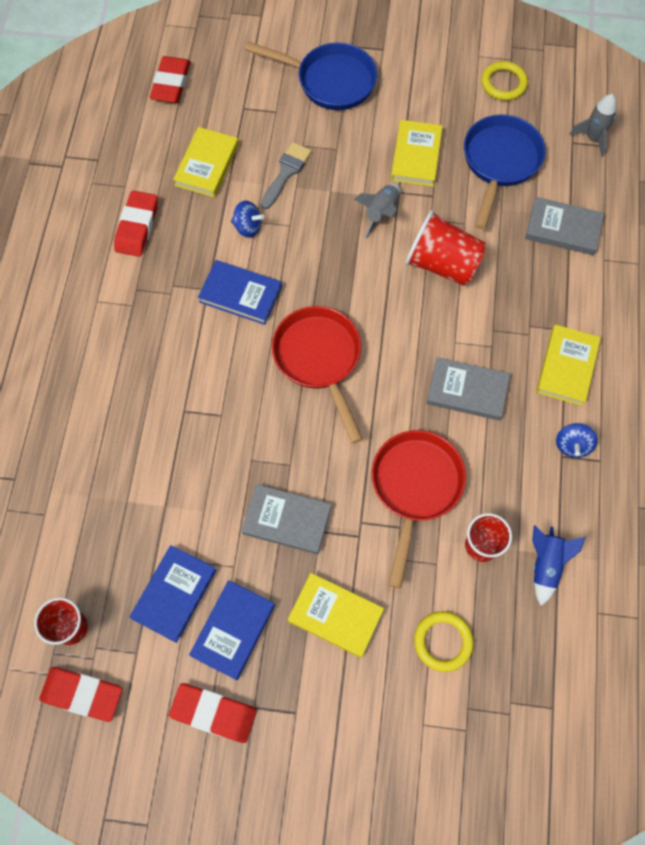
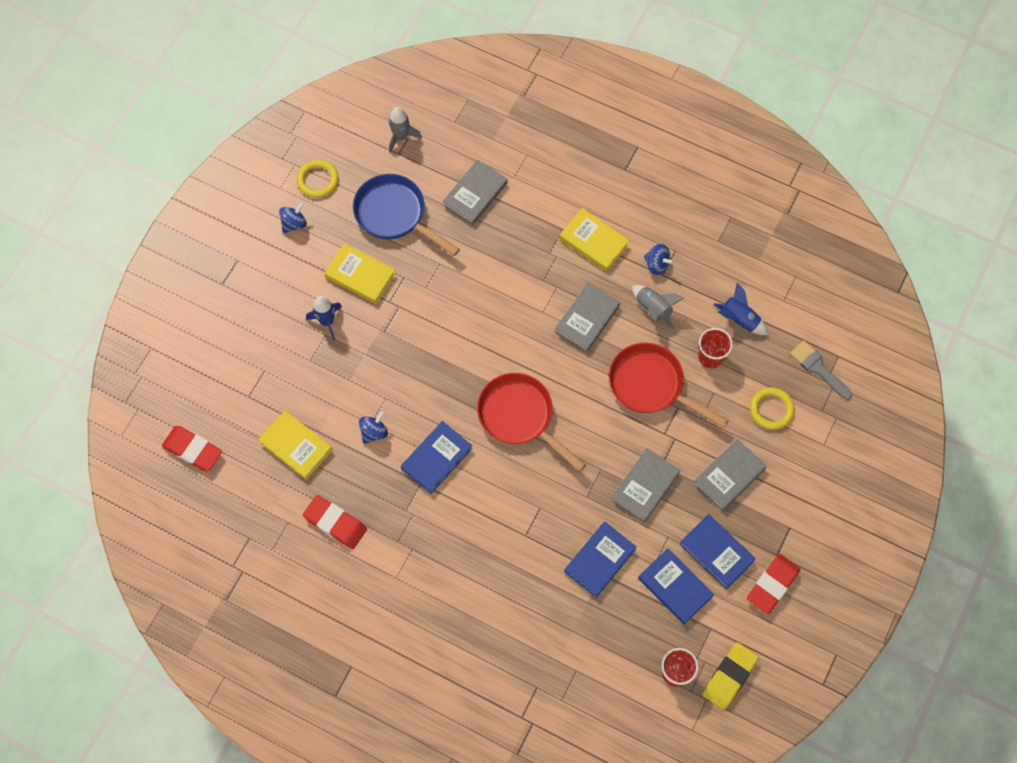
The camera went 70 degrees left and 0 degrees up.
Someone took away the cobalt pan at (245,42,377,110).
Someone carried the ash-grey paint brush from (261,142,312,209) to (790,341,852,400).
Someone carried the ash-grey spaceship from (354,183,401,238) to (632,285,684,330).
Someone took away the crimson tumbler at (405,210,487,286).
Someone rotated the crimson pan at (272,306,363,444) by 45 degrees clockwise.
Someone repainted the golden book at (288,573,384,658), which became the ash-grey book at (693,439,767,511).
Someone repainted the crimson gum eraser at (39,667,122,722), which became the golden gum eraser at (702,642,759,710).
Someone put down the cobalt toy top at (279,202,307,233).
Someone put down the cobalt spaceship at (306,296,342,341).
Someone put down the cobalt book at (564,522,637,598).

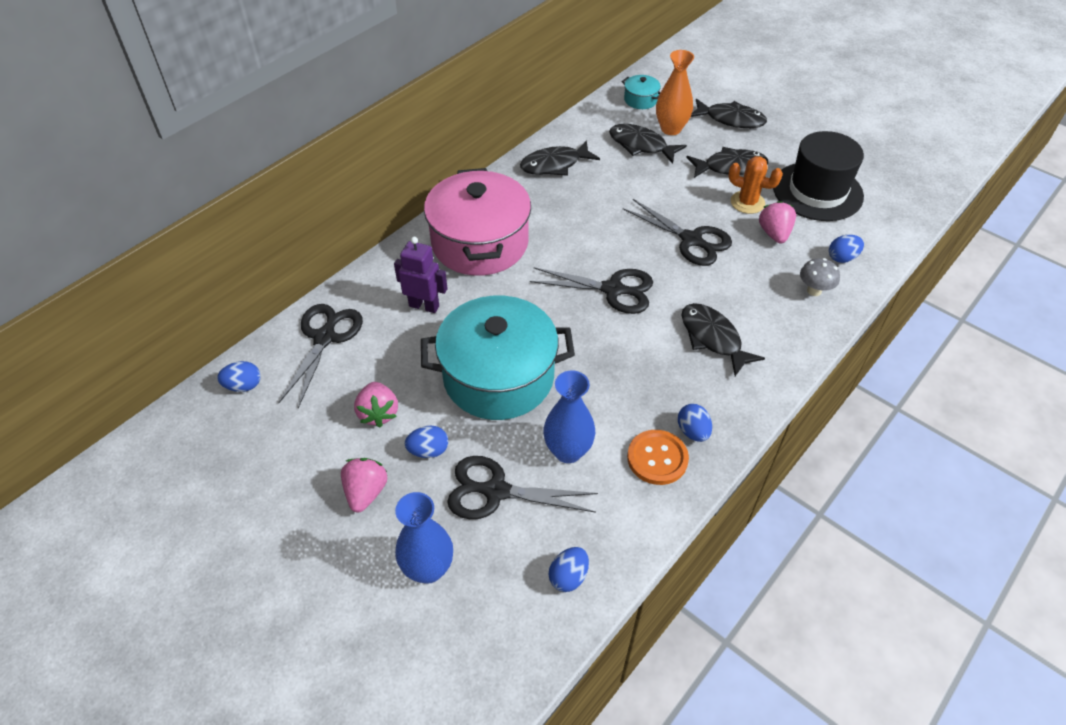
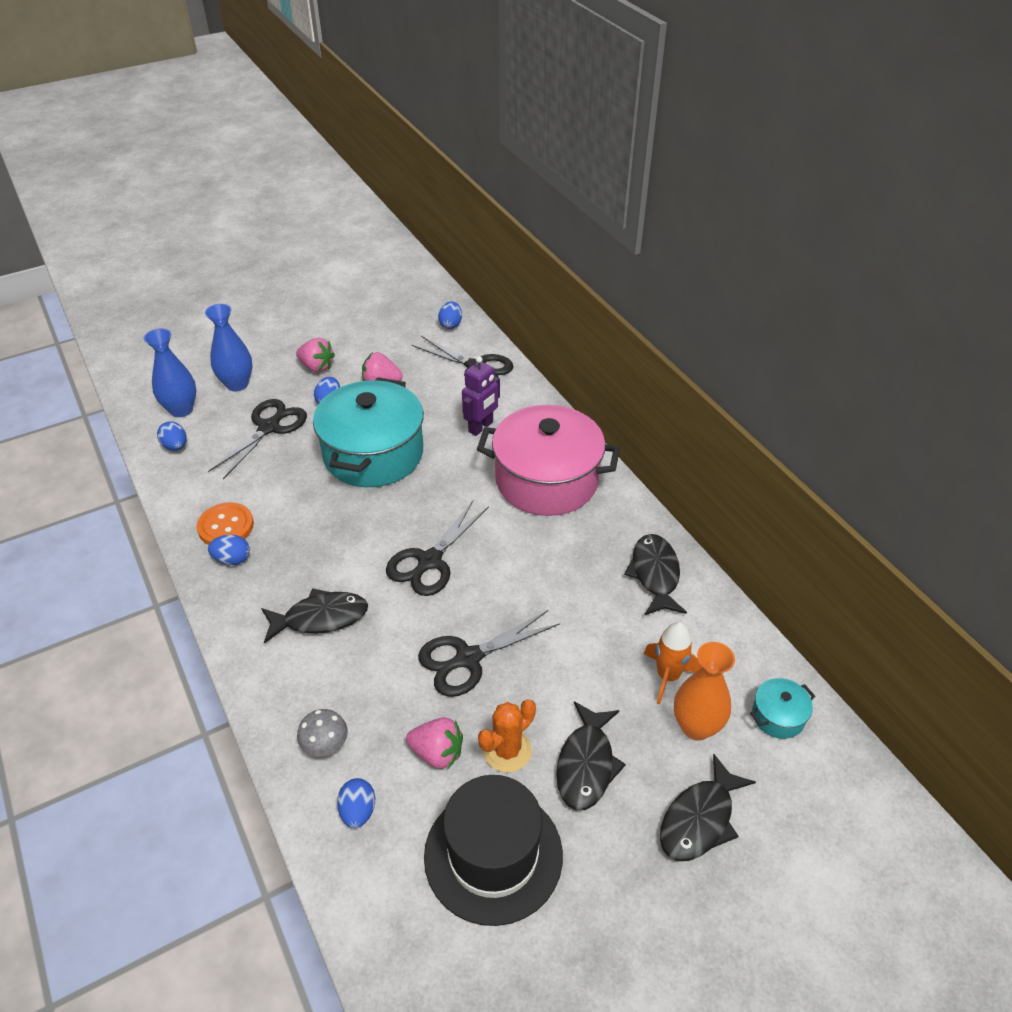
The camera went 110 degrees right and 5 degrees down.
Someone swapped the ebony toy fish at (609,124,687,164) for the bright orange spaceship at (644,622,702,705).
Someone carried the cobalt tall vase from (543,371,595,463) to (144,328,196,417).

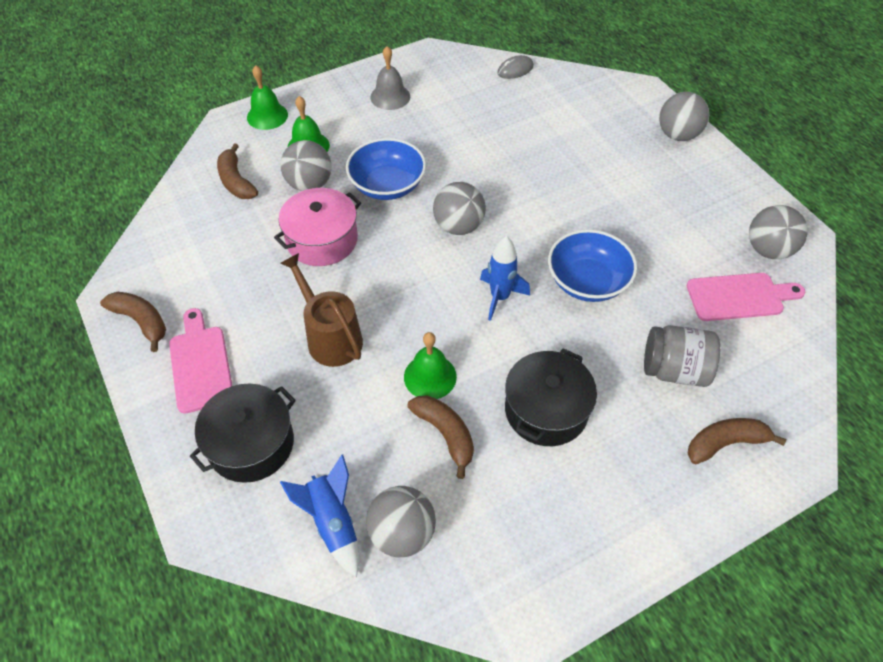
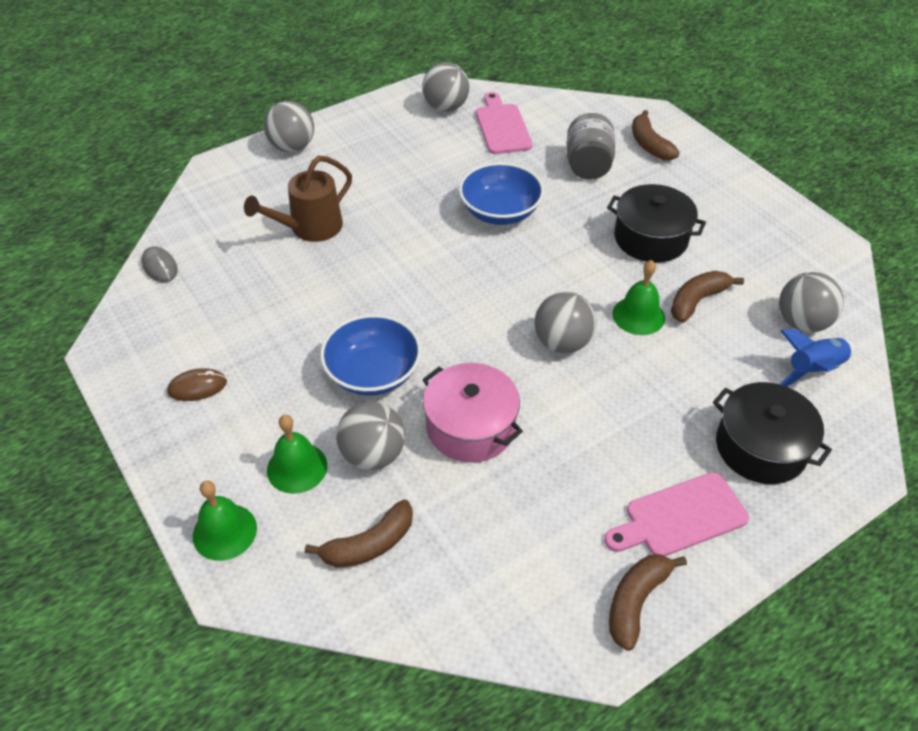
The camera went 95 degrees left and 5 degrees down.
Someone swapped the ash-grey bell at (370,46,410,110) for the russet computer mouse at (167,368,227,401).
Someone carried the ash-grey ball from (433,182,486,235) to (534,292,597,353).
Someone took away the cobalt spaceship at (480,236,530,321).
Someone carried the russet sprinkling can from (281,253,363,367) to (244,156,352,242).

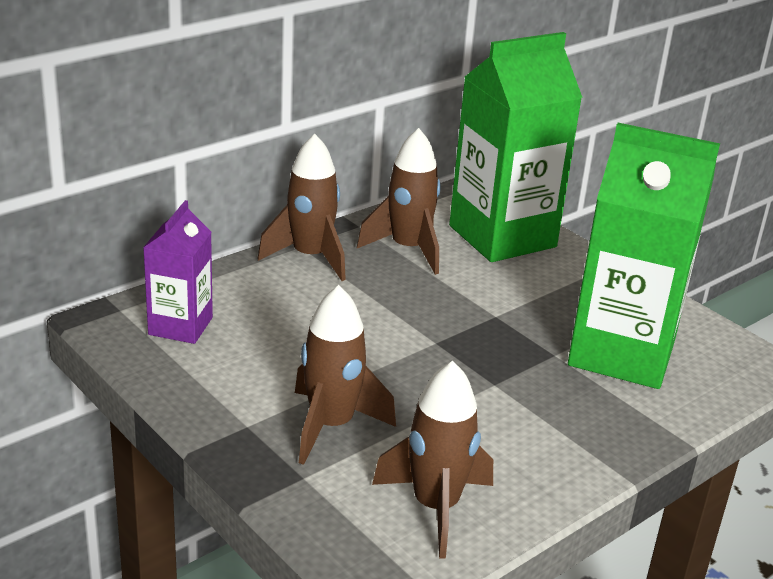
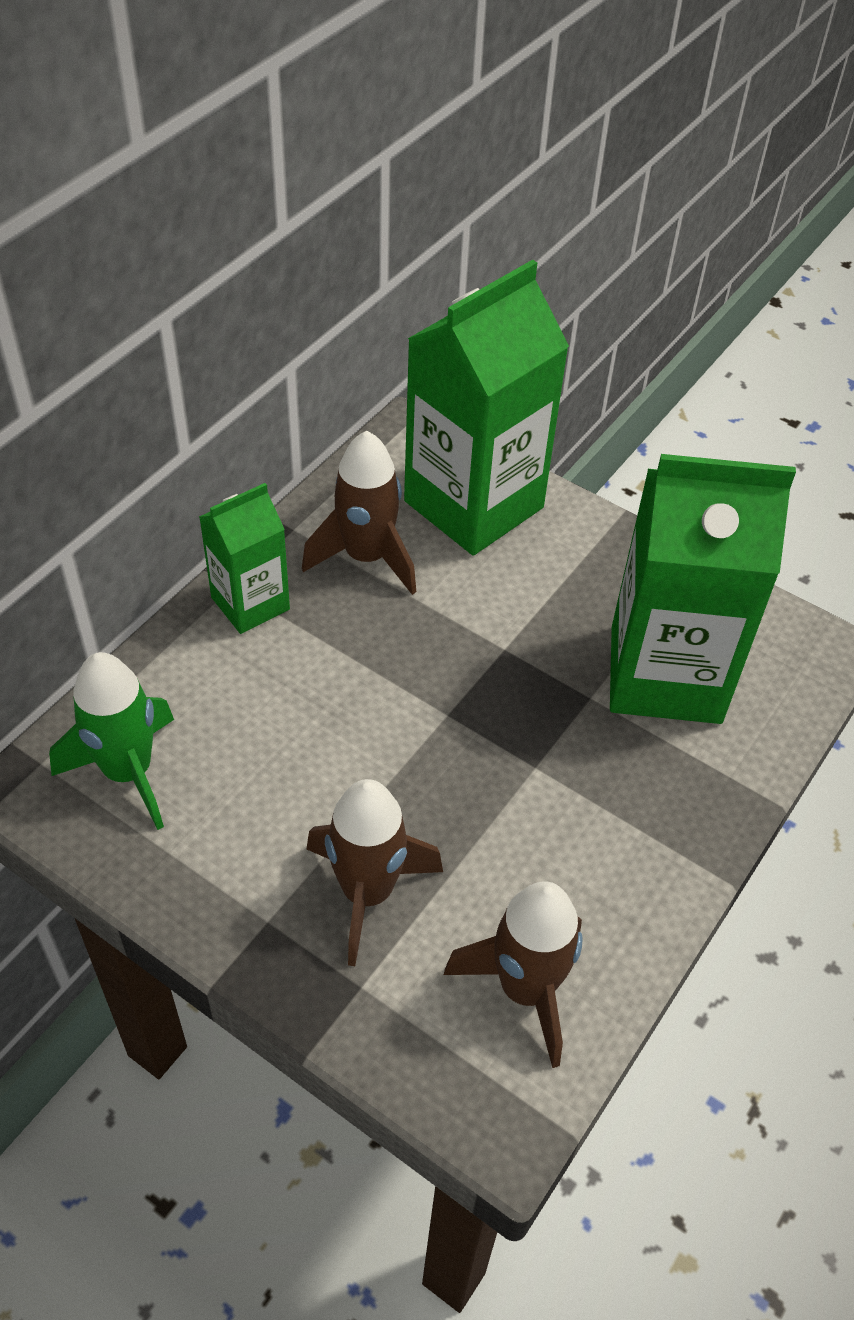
The camera went 15 degrees left and 20 degrees up.
Someone swapped the russet spaceship at (258,134,346,281) for the green milk carton at (199,483,290,634).
Someone swapped the purple milk carton at (143,200,213,344) for the green spaceship at (49,652,174,830).

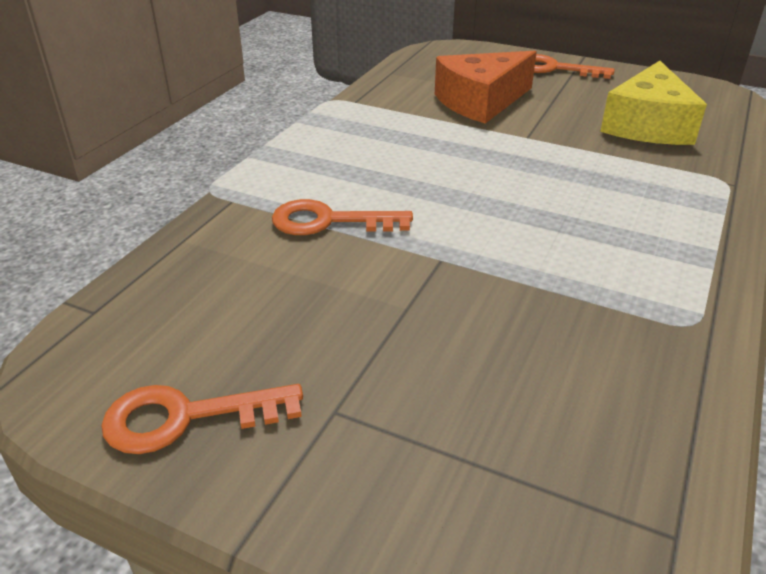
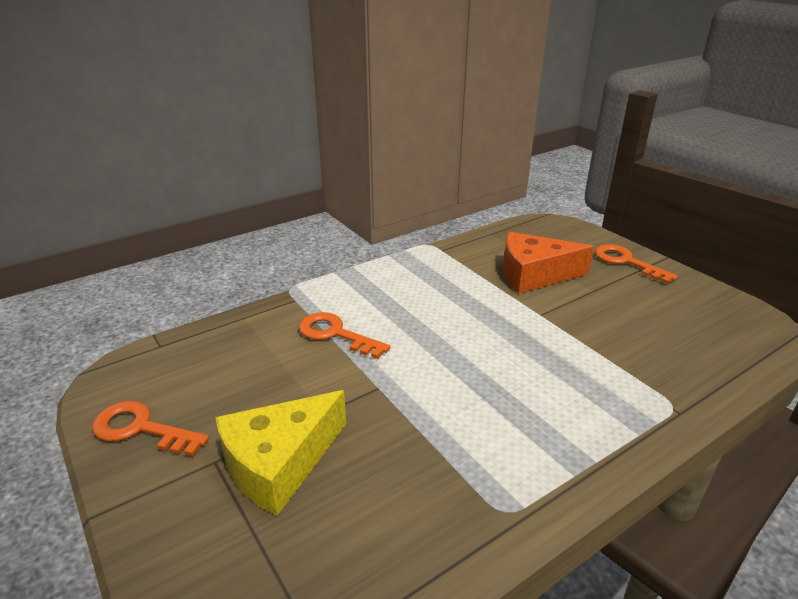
The camera went 30 degrees right and 5 degrees down.
Someone carried the golden cheese from (600,61,707,145) to (215,390,346,516).

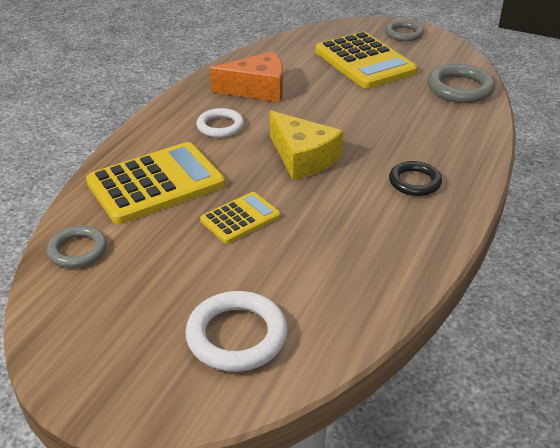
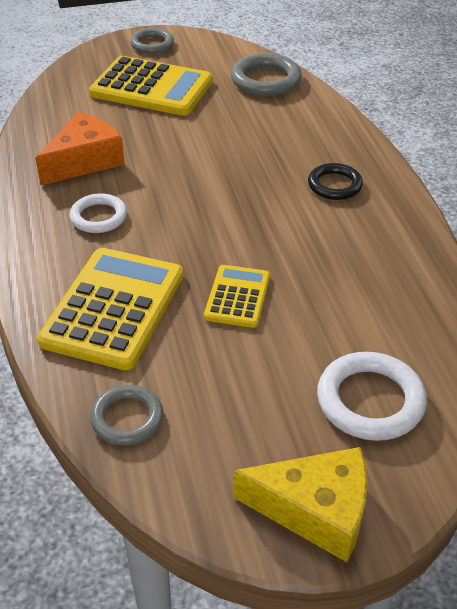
The camera went 40 degrees left and 5 degrees up.
Someone carried the golden cheese from (270,111,343,180) to (234,447,367,562).

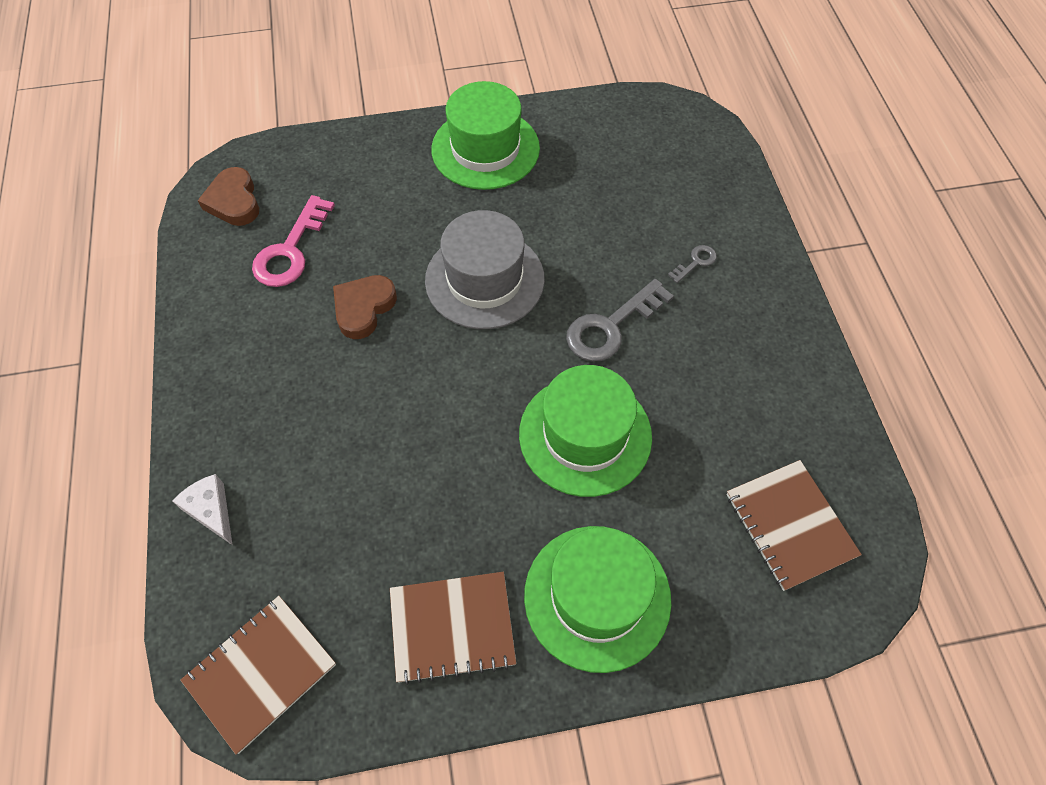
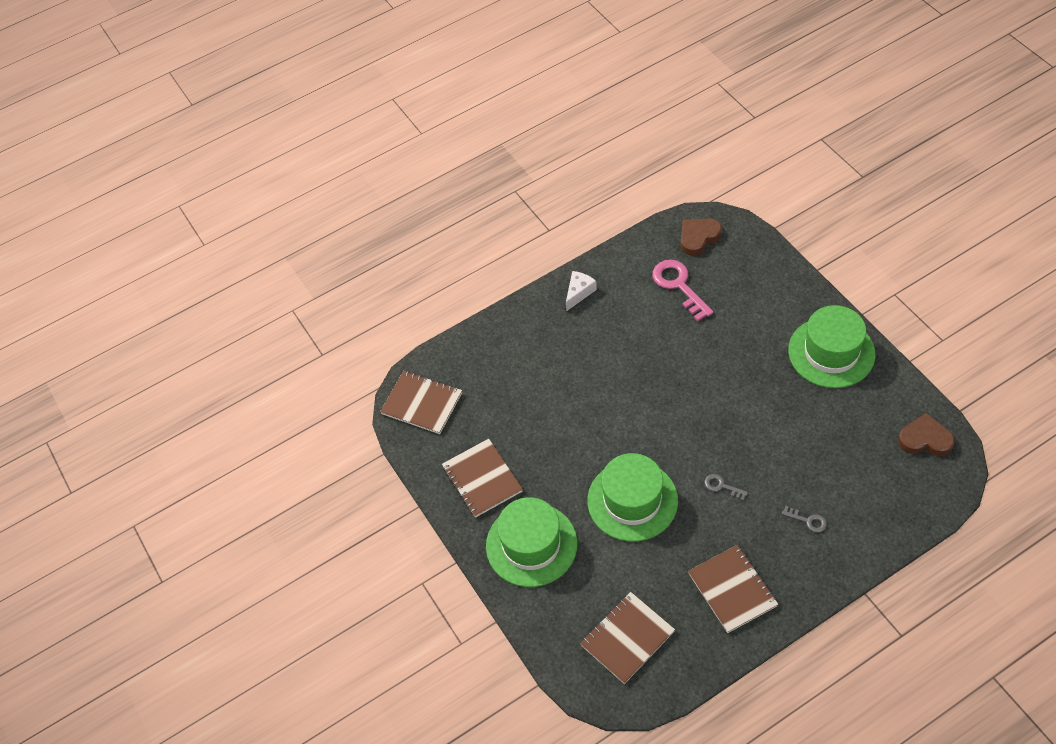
The camera went 75 degrees right and 5 degrees down.
Someone rotated the rose-pink latchkey at (252,195,335,287) by 60 degrees clockwise.
Someone took away the ash-grey tall hat at (425,210,545,329).
Someone carried the russet heart shape from (333,275,397,339) to (898,413,955,456).
Someone scaled the ash-grey latchkey at (566,279,674,362) by 0.49.
Someone carried the white cheese from (173,474,233,545) to (566,271,597,311).
Someone put down the russet exercise book at (688,545,778,633).

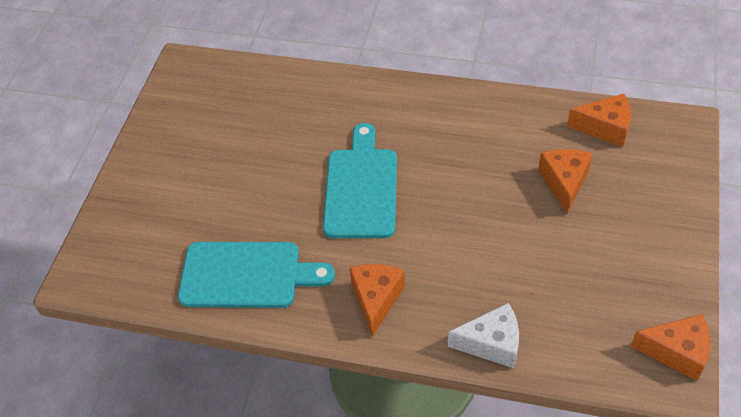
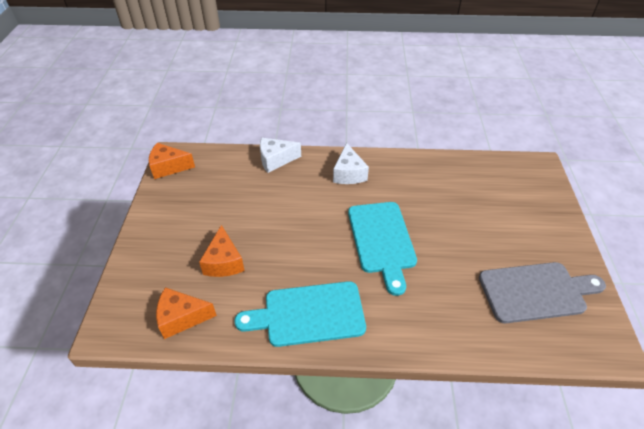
The camera went 165 degrees right and 5 degrees down.
Someone carried the turquoise chopping board from (178,242,335,308) to (234,281,366,347).
Someone repainted the bright orange cheese at (349,264,405,337), which became the white cheese at (333,143,369,184).
Someone put down the ash-grey chopping board at (479,262,606,323).

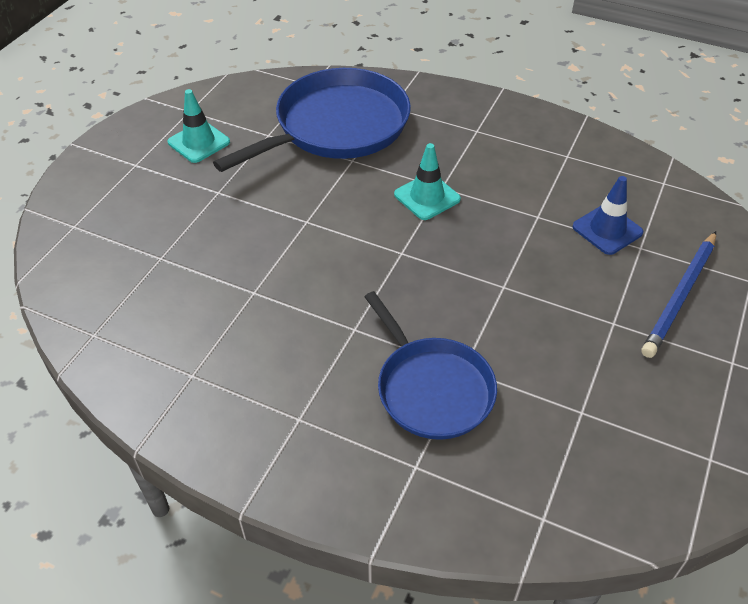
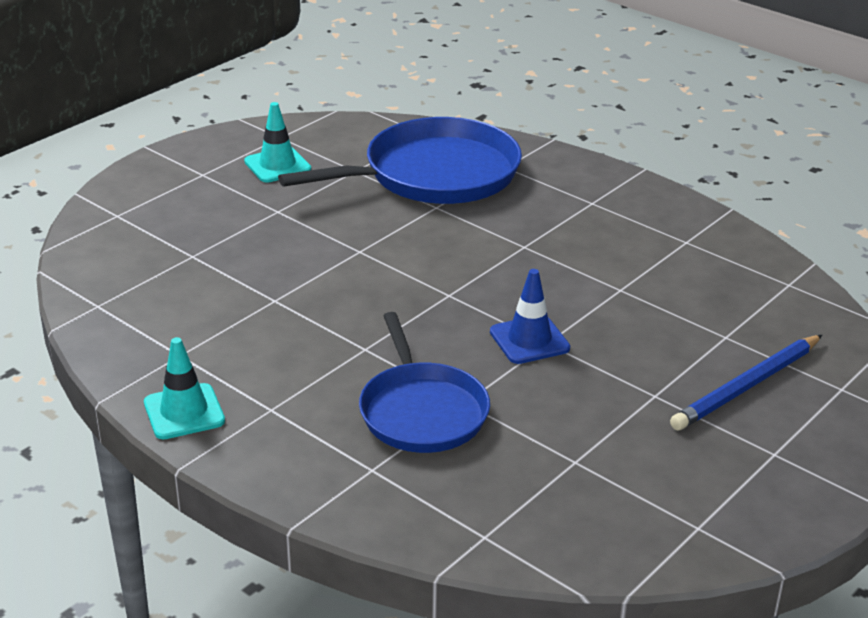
The camera went 15 degrees right and 15 degrees down.
Someone carried the turquoise safety cone from (394,143,461,220) to (144,337,225,439).
Someone carried the cobalt safety cone from (573,176,643,255) to (490,269,570,364).

